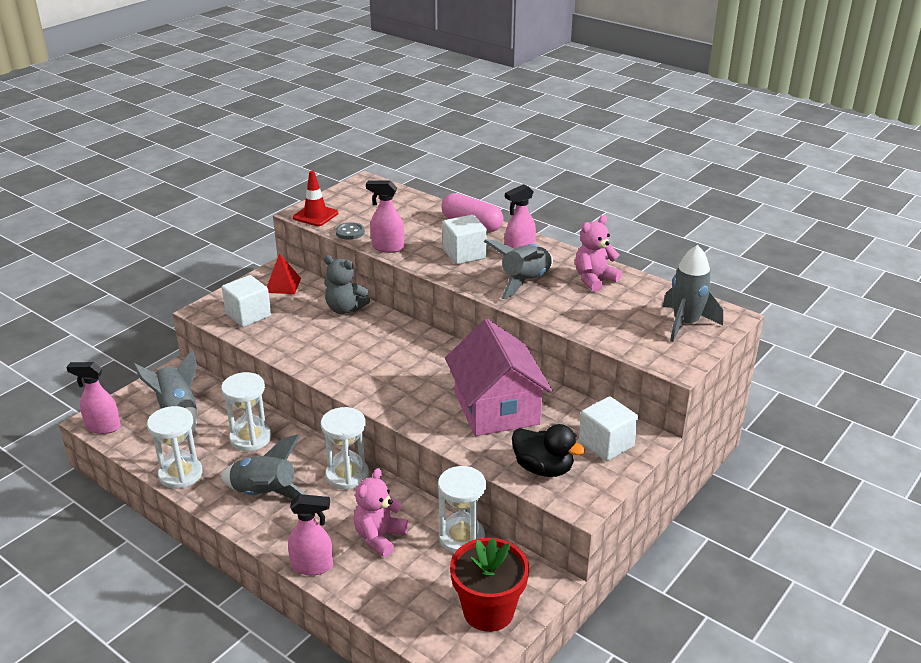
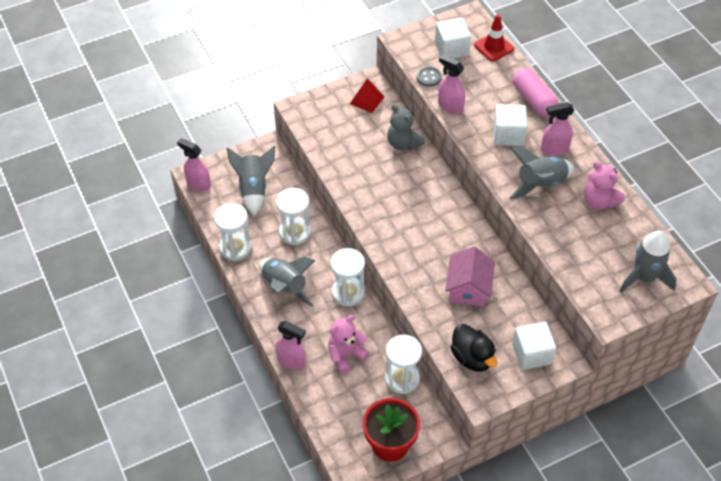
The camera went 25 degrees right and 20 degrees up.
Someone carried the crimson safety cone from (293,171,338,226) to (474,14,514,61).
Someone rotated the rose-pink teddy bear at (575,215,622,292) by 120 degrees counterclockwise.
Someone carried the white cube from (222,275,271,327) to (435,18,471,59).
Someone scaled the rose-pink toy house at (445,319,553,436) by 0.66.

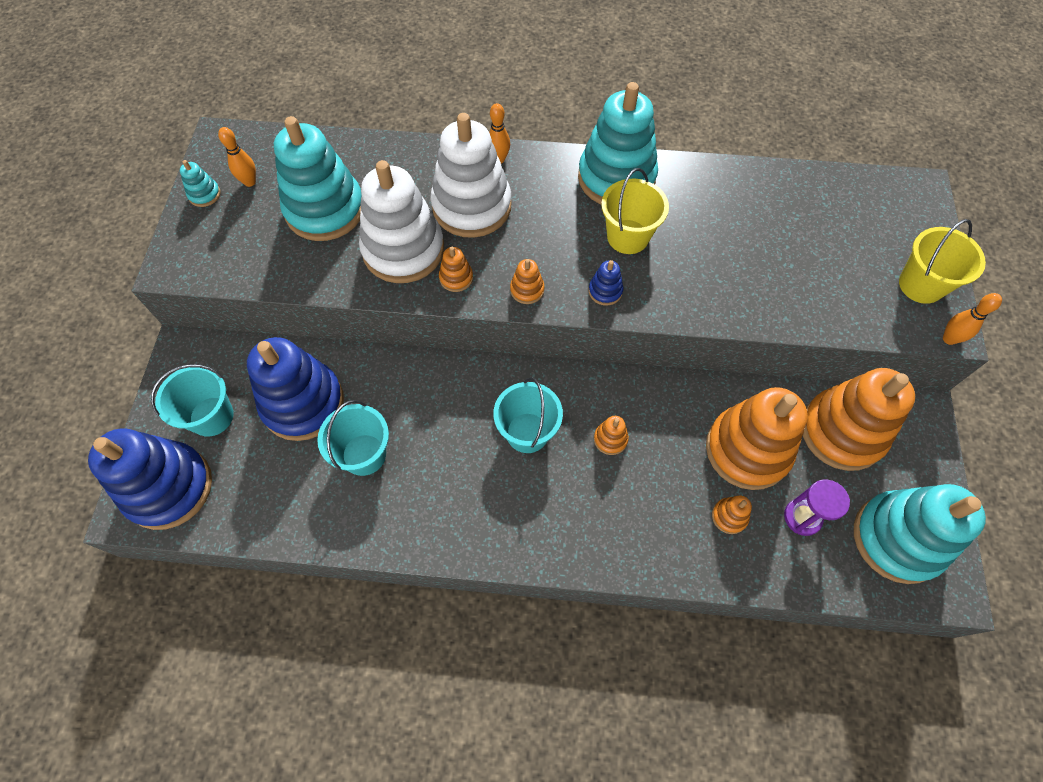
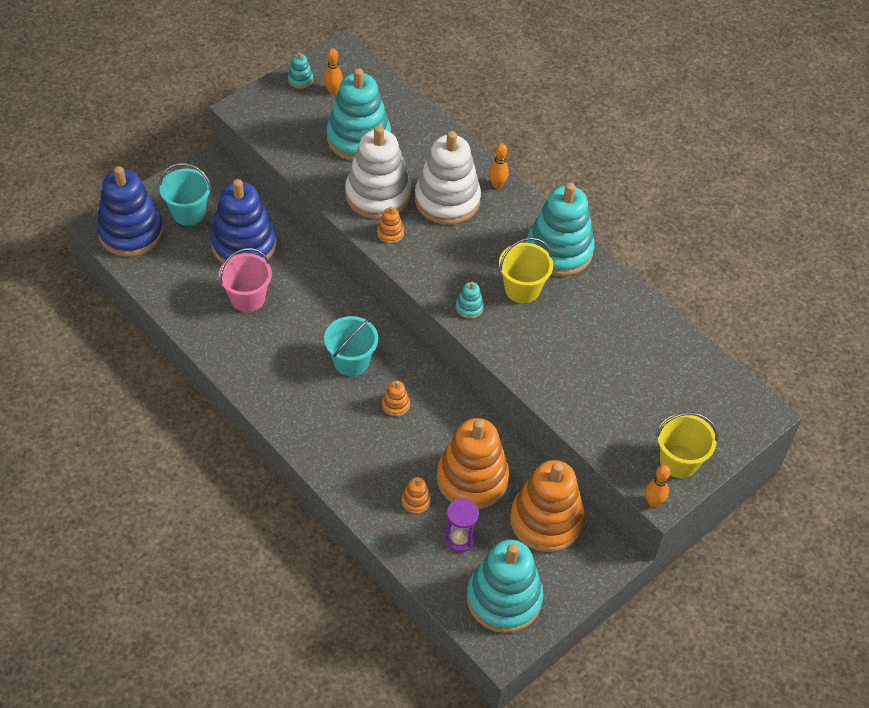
The camera went 40 degrees right and 10 degrees down.
Someone took away the bright orange stacking toy at (510,259,544,304).
Someone repainted the cobalt stacking toy at (589,260,623,306), which became the turquoise stacking toy at (456,282,484,319).
Someone repainted the turquoise bucket at (317,400,389,476), which became the rose-pink bucket at (219,248,272,312).

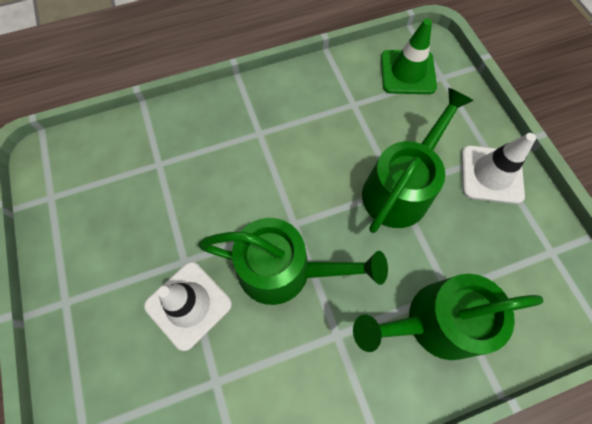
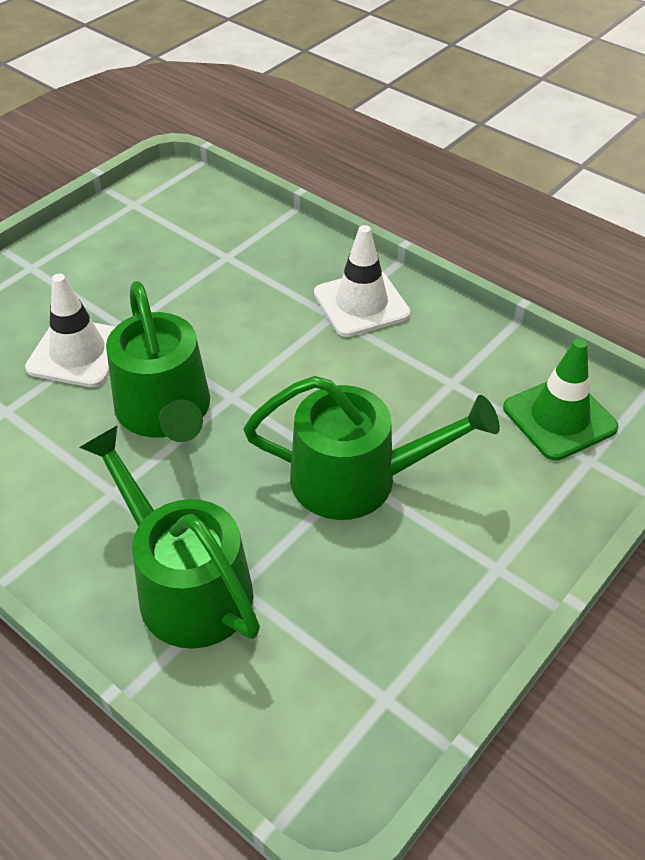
The camera went 60 degrees right and 20 degrees down.
Someone carried the white safety cone from (461,133,536,204) to (314,225,411,337).

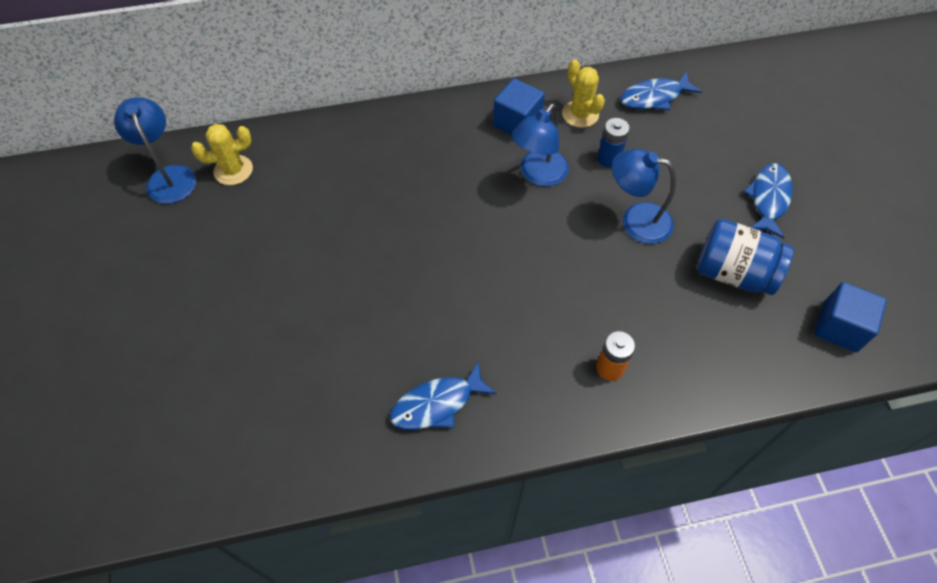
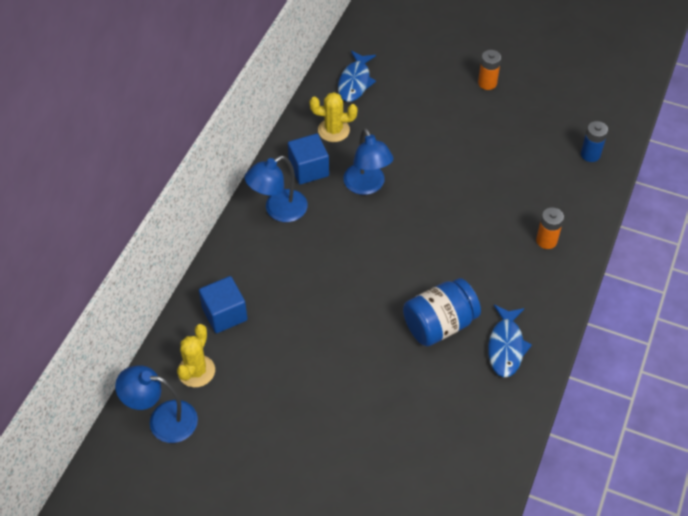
The camera went 55 degrees left and 5 degrees down.
Someone carried the cobalt battery from (597,118,630,168) to (581,121,608,162).
Someone carried the cobalt lamp from (612,149,676,244) to (245,156,308,222).
Someone swapped the cobalt toy fish at (743,163,792,239) for the bright orange battery at (478,50,501,90).
Someone carried the cobalt jar from (697,219,794,295) to (403,278,481,346).
Someone carried the cobalt cube from (814,282,887,352) to (199,276,248,333).

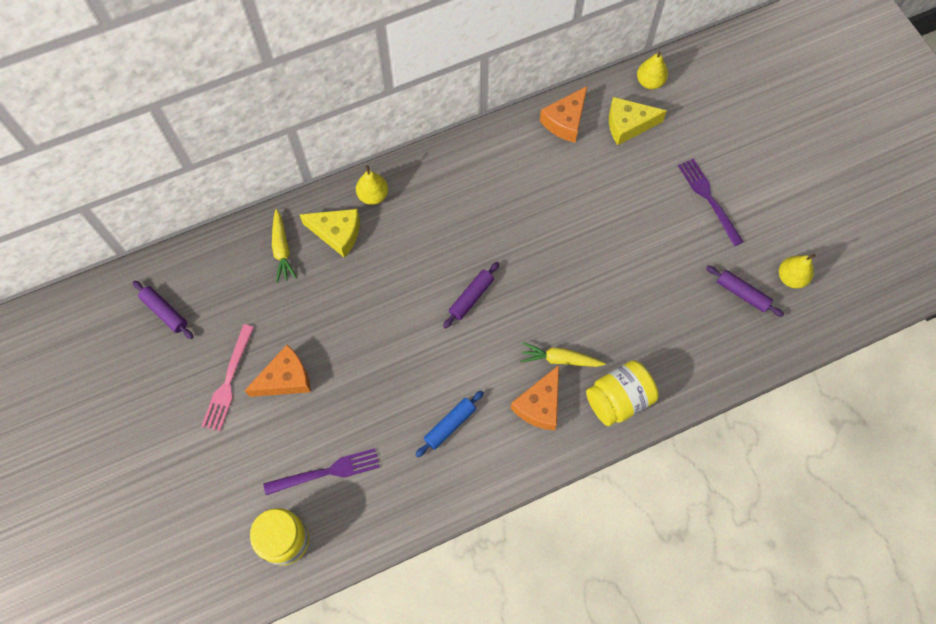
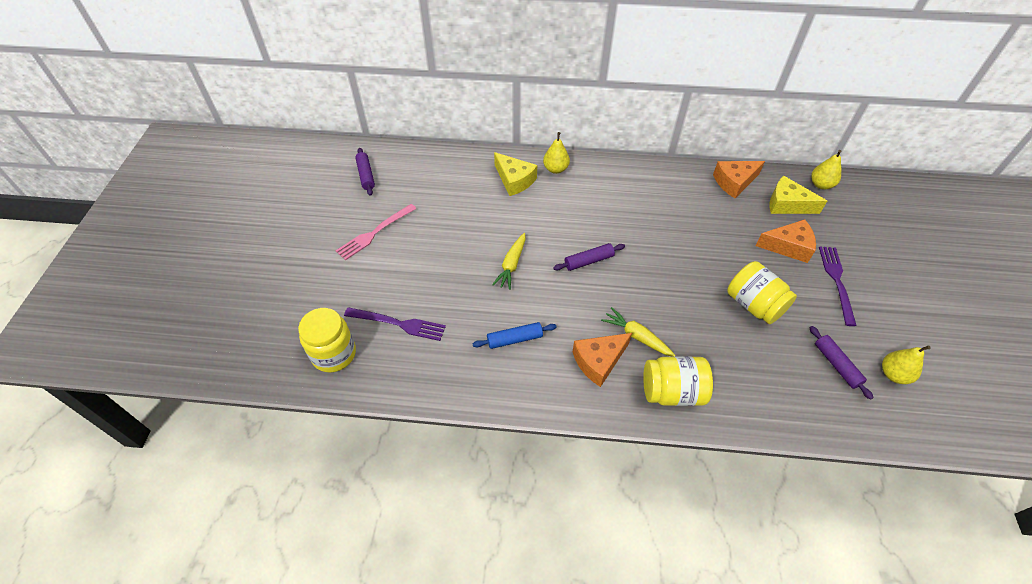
The camera went 30 degrees right and 15 degrees down.
Someone carried the golden carrot from (272,209,297,283) to (492,233,526,290).
Someone carried the bright orange cheese from (244,345,311,397) to (755,219,816,263).
Someone put down the golden jar at (727,261,797,324).

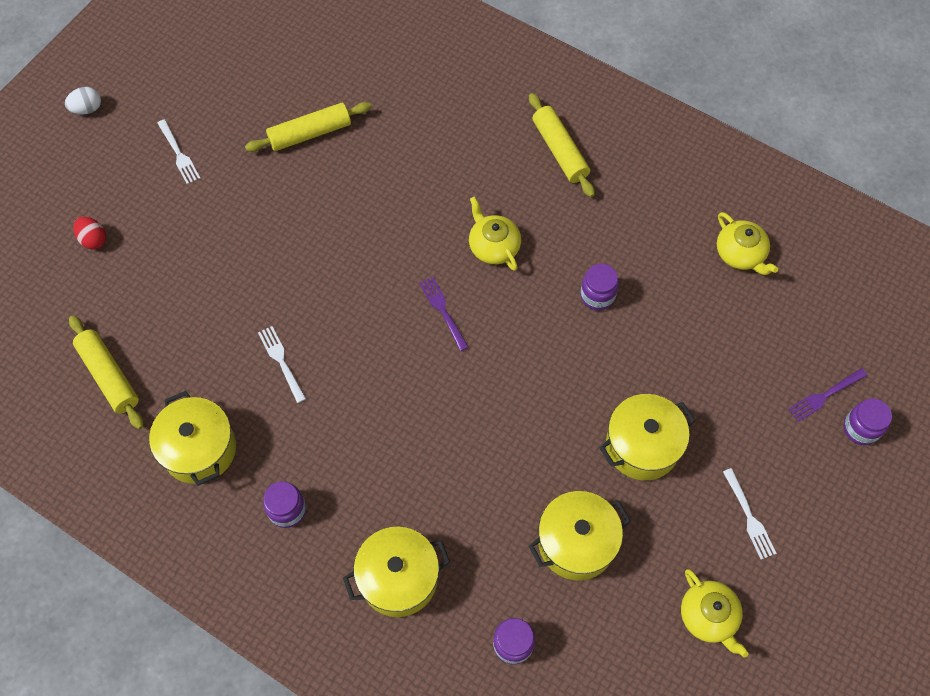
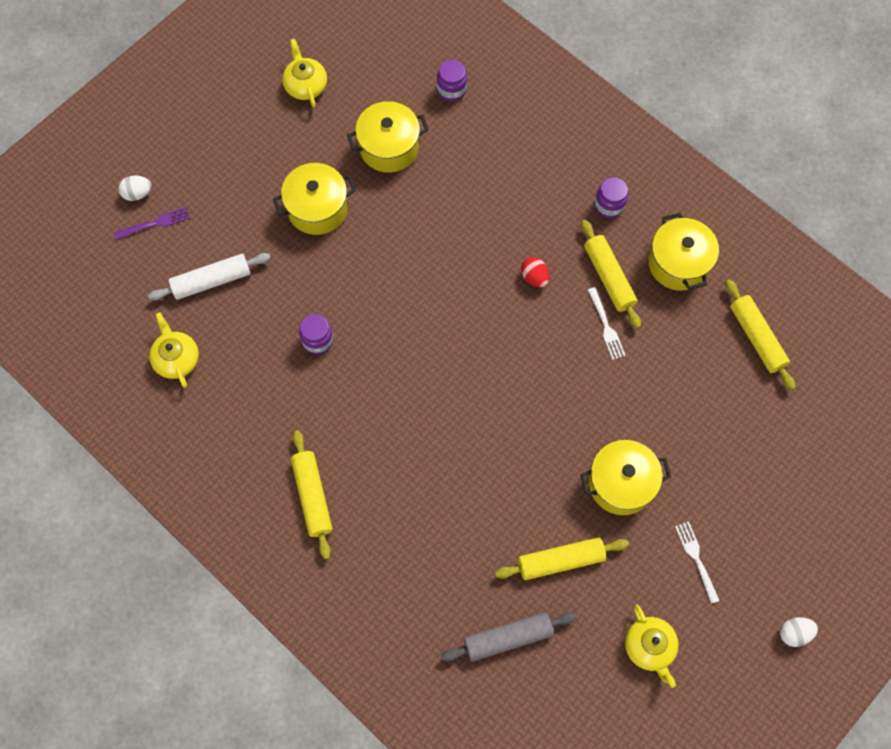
The camera went 170 degrees left and 5 degrees up.
Someone carried the golden china teapot from (469,196,521,271) to (625,604,679,688).
Someone carried the crimson toy egg from (73,217,106,249) to (521,257,549,288).
Someone took away the purple fork at (419,277,469,351).
Someone swapped the purple jar at (844,399,892,445) for the white toy egg at (118,175,152,201).
Someone took away the white fork at (723,468,777,559).
Someone carried the golden cooking pot from (343,527,450,617) to (580,440,671,515).
Someone put down the golden rolling pin at (581,220,641,328).
Someone put down the white rolling pin at (148,253,271,300).
Someone put down the ash-grey rolling pin at (441,612,576,662).

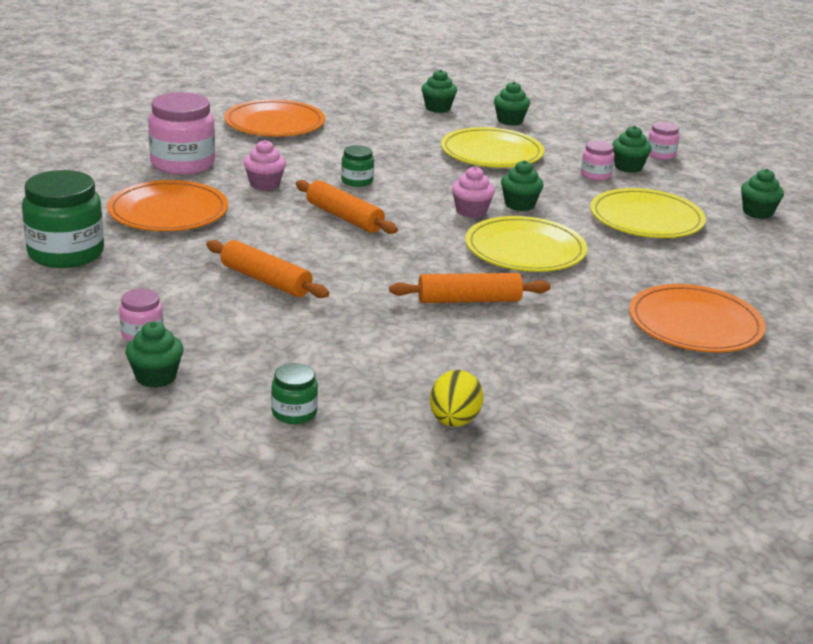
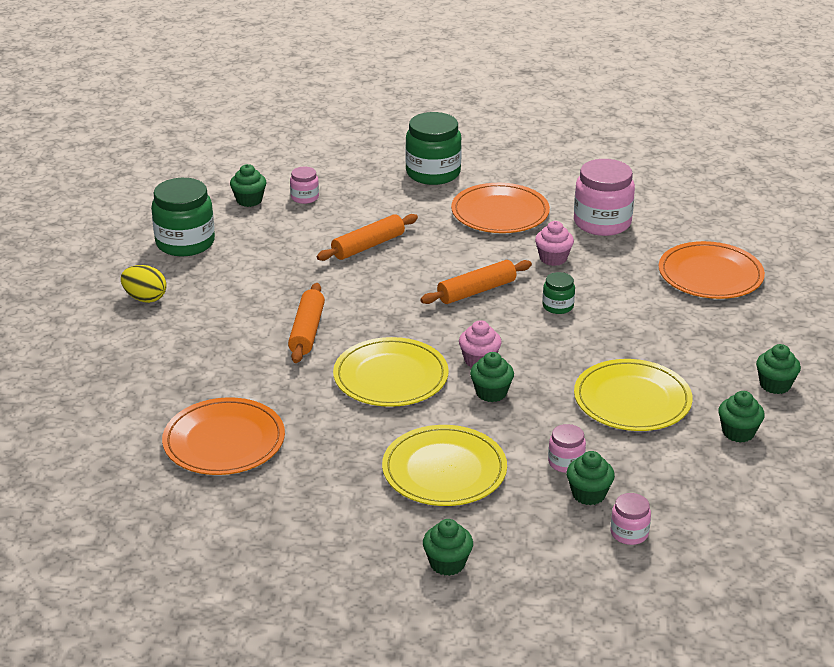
The camera went 105 degrees right and 5 degrees up.
Someone scaled the green jar at (271,363,318,424) by 2.00.

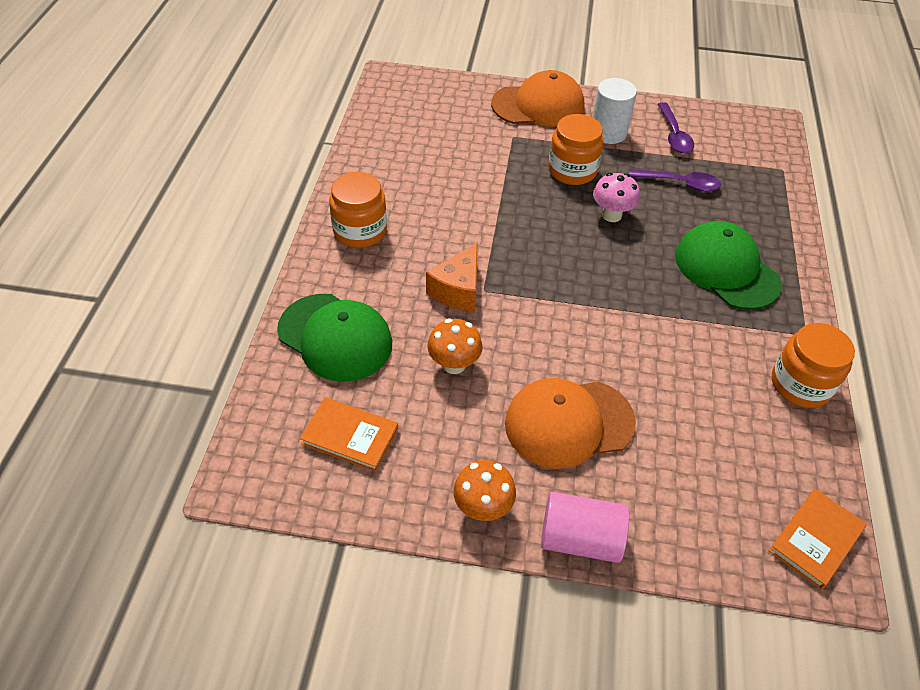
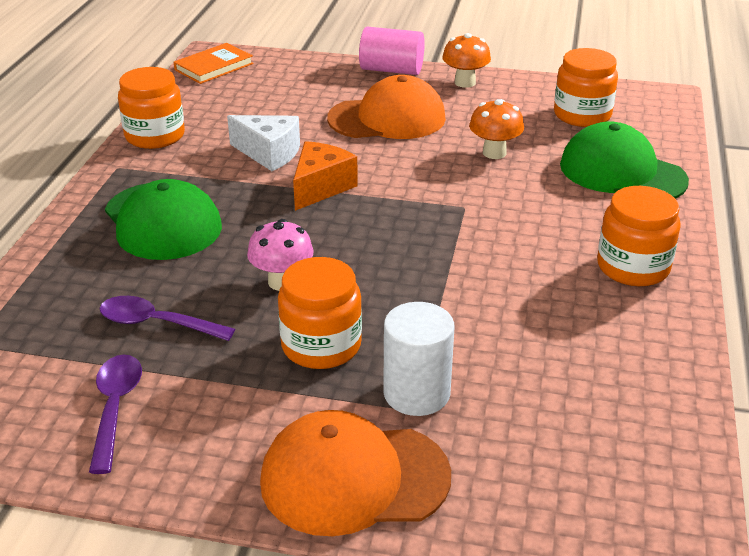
The camera went 175 degrees left and 15 degrees down.
Someone carried the white cylinder from (593,78,637,144) to (383,302,454,416).
Someone carried the bright orange cheese from (426,242,478,312) to (293,141,358,211).
Someone swapped the bright orange book at (300,397,398,472) for the bright orange jar at (554,48,618,127).
Someone put down the white cheese at (227,115,300,171).

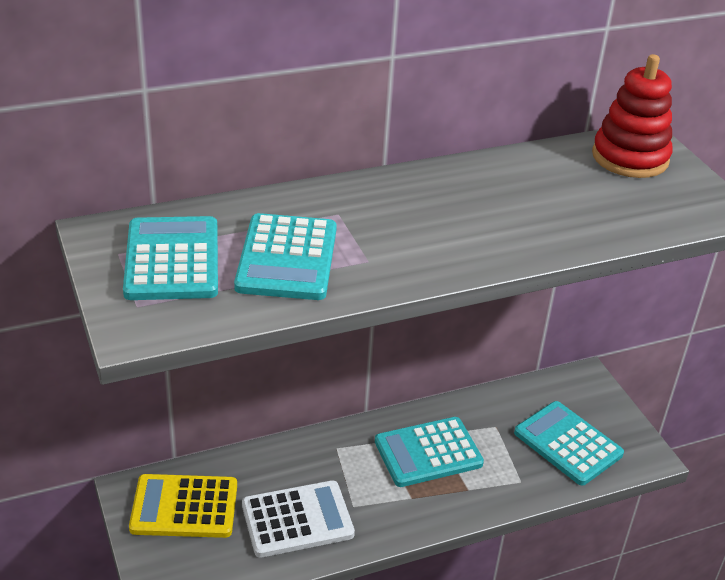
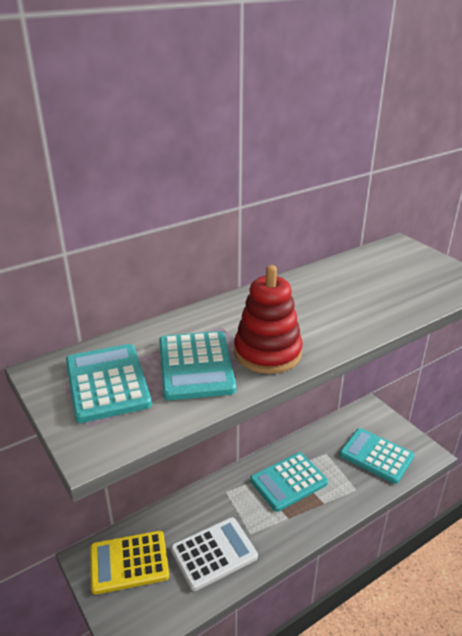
The camera went 10 degrees left and 5 degrees down.
Someone carried the crimson stacking toy from (592,54,673,178) to (234,265,303,374).

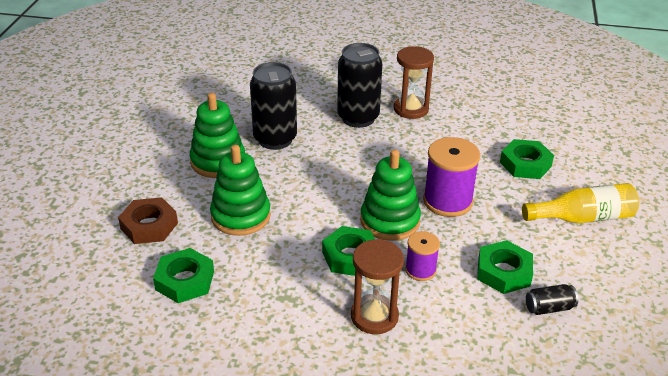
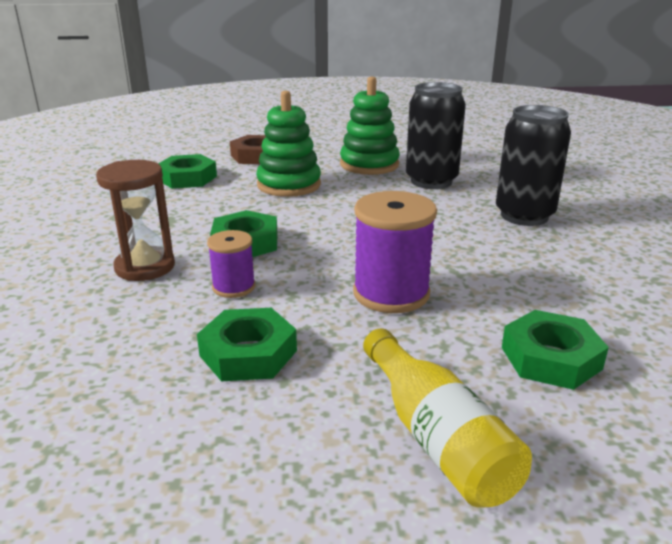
The camera went 75 degrees right and 10 degrees down.
Someone took away the russet sand timer at (394,46,434,119).
Someone took away the green stacking toy at (360,149,421,241).
Someone took away the ebony tin at (526,284,578,315).

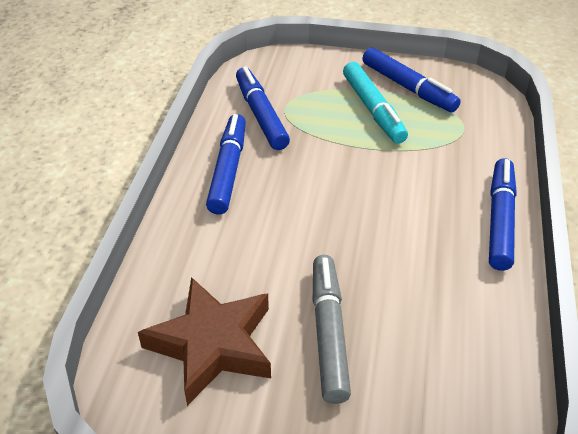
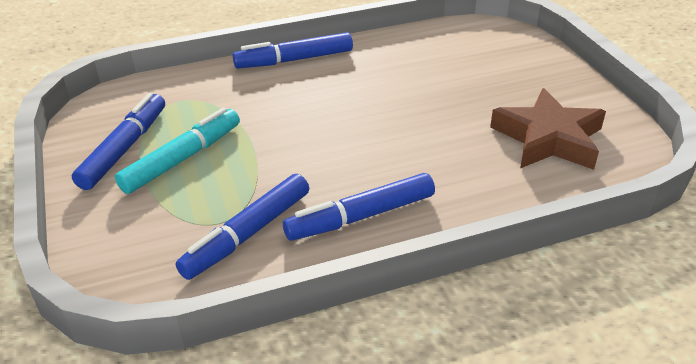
The camera went 120 degrees left and 5 degrees down.
Someone took away the ash-grey marker pen at (313,255,351,404).

